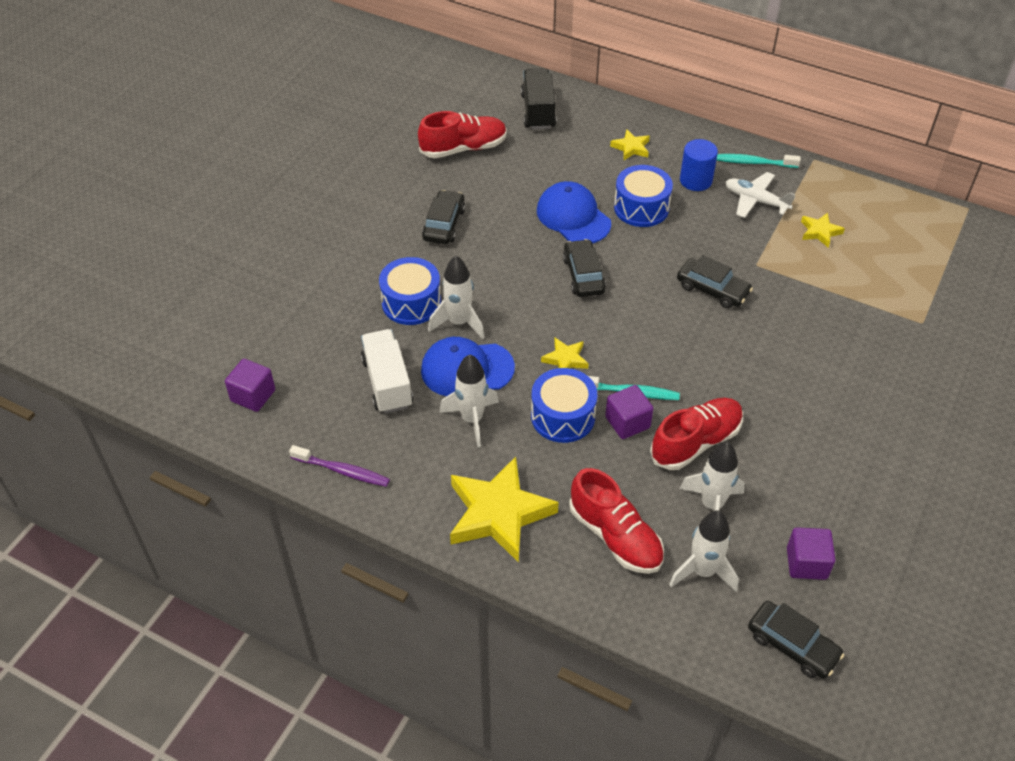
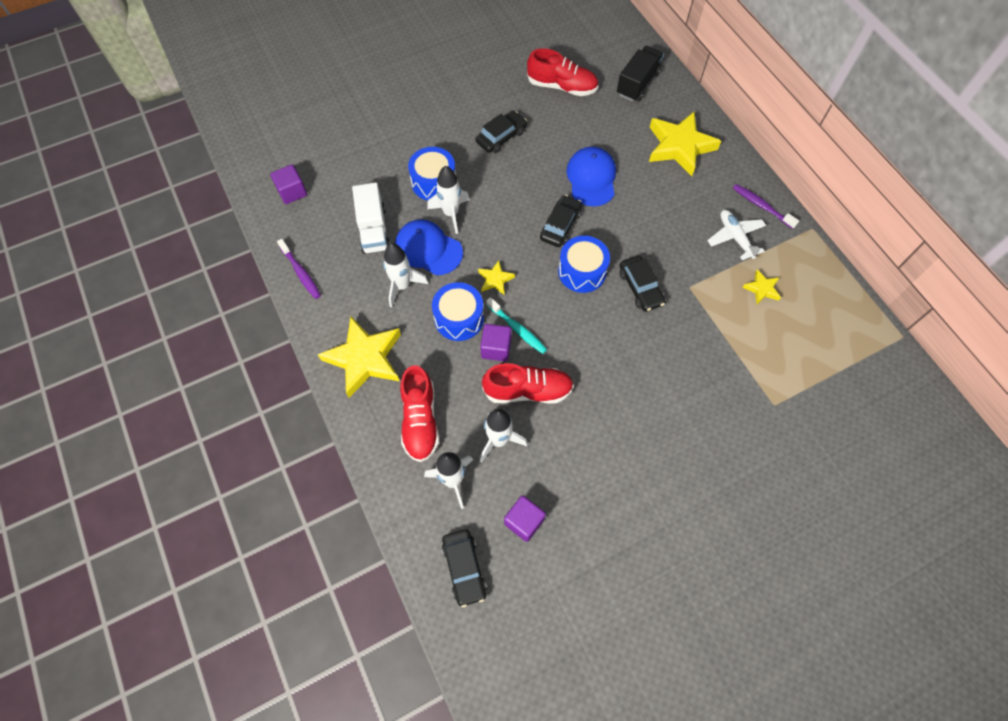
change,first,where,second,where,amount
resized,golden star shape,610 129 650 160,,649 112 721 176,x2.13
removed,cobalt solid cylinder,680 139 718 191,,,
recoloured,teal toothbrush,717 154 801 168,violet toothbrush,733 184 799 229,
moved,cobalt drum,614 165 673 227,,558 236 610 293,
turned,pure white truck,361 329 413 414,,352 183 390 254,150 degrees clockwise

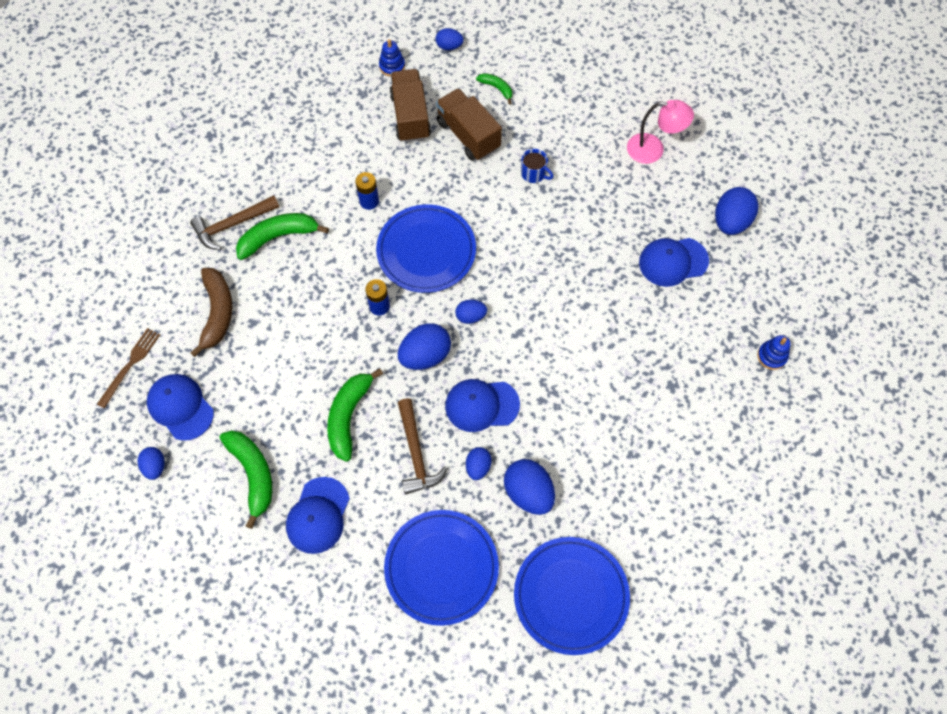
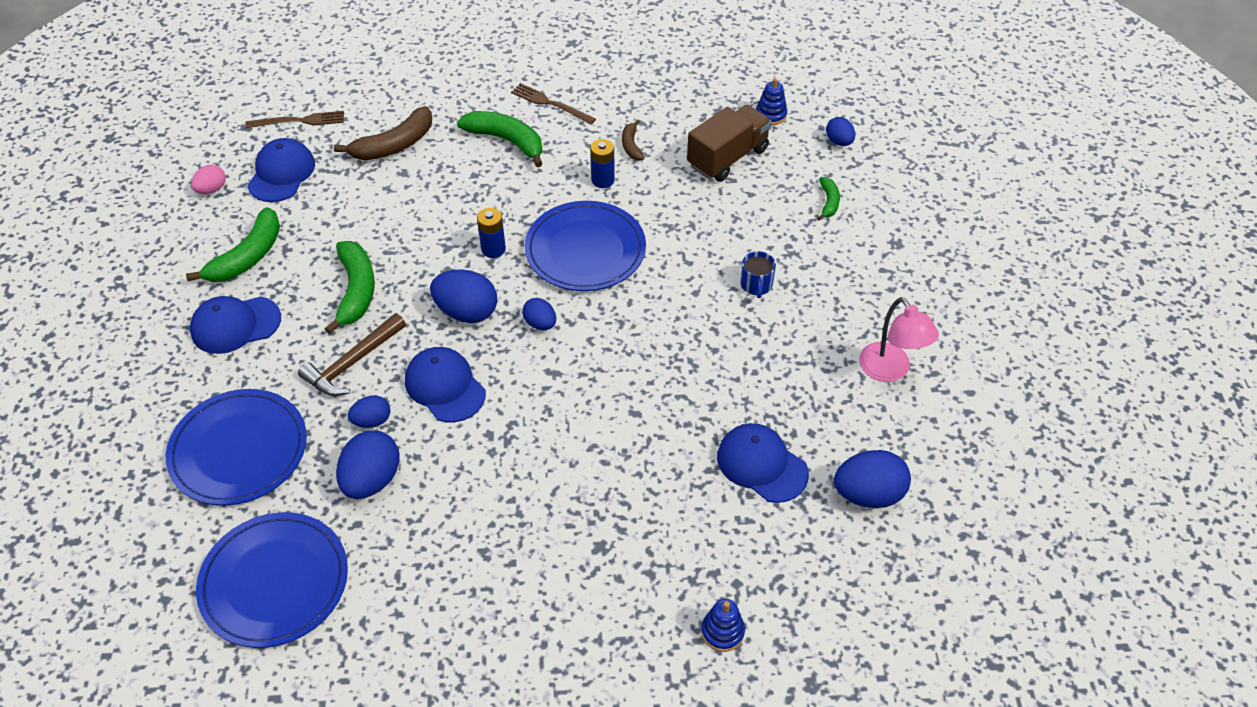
change,first,where,second,where,amount
removed,brown truck,436 88 502 161,,,
removed,brown claw hammer,190 195 279 250,,,
turned,leaf-green banana fruit,327 368 383 462,,325 241 375 334,105 degrees clockwise
recoloured,cobalt toy egg,138 447 165 480,rosy toy egg,191 165 226 194,
added,,,brown fork,511 83 596 125,
added,,,brown banana fruit,622 120 645 161,

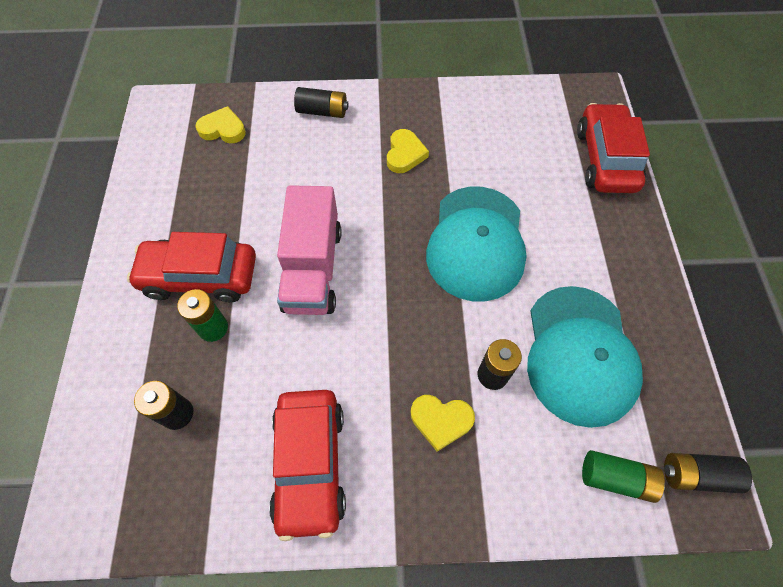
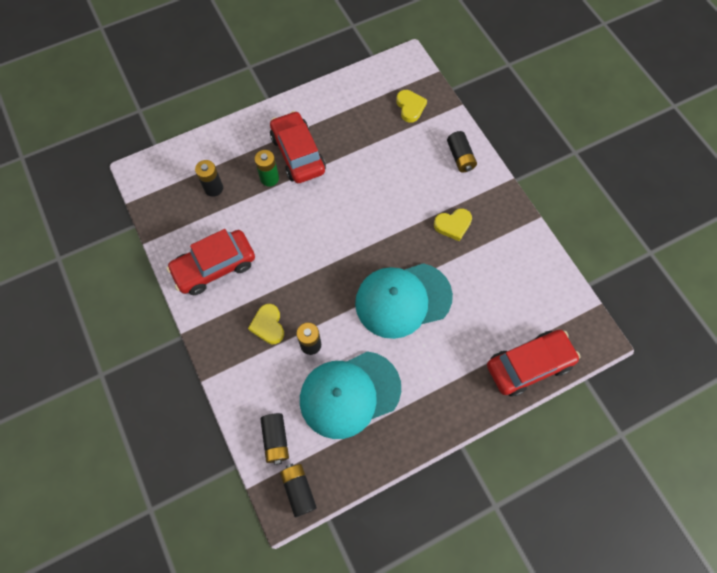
change,first,where,second,where,amount
removed,rosy truck,277 185 342 315,,,
recoloured,leaf-green battery,582 450 665 503,black battery,260 413 289 465,

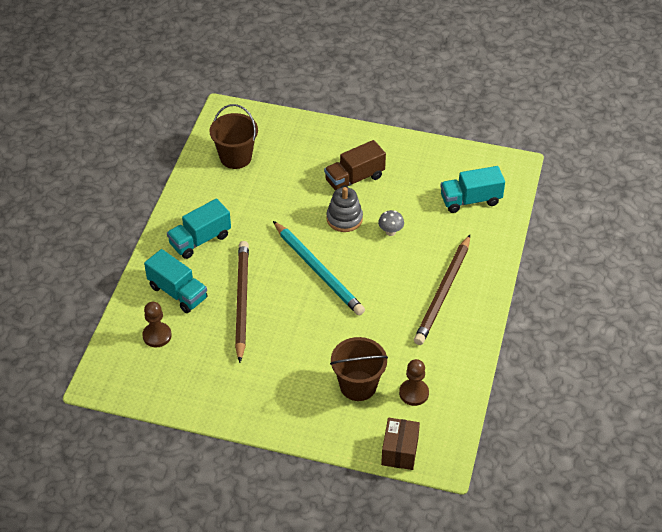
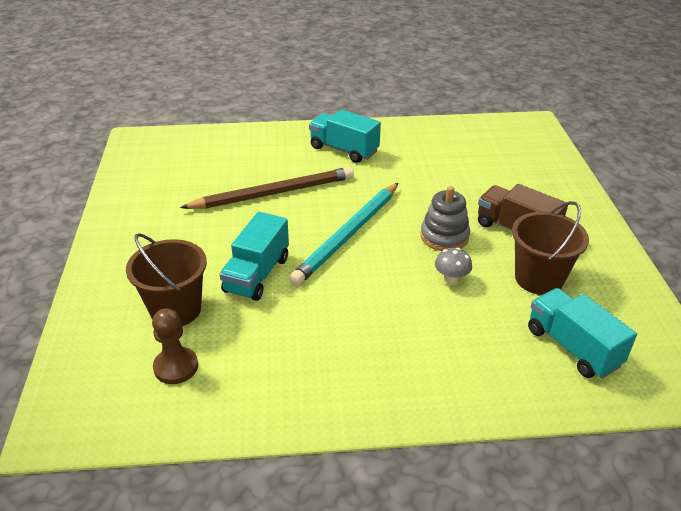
change,first,where,second,where,amount
moved,brown sand bucket,210 104 258 169,,512 201 589 295,
removed,brown pencil,414 235 470 345,,,
moved,teal truck,144 249 208 313,,220 212 289 301,
removed,brown game pawn,142 302 172 347,,,
removed,brown package,381 418 420 470,,,

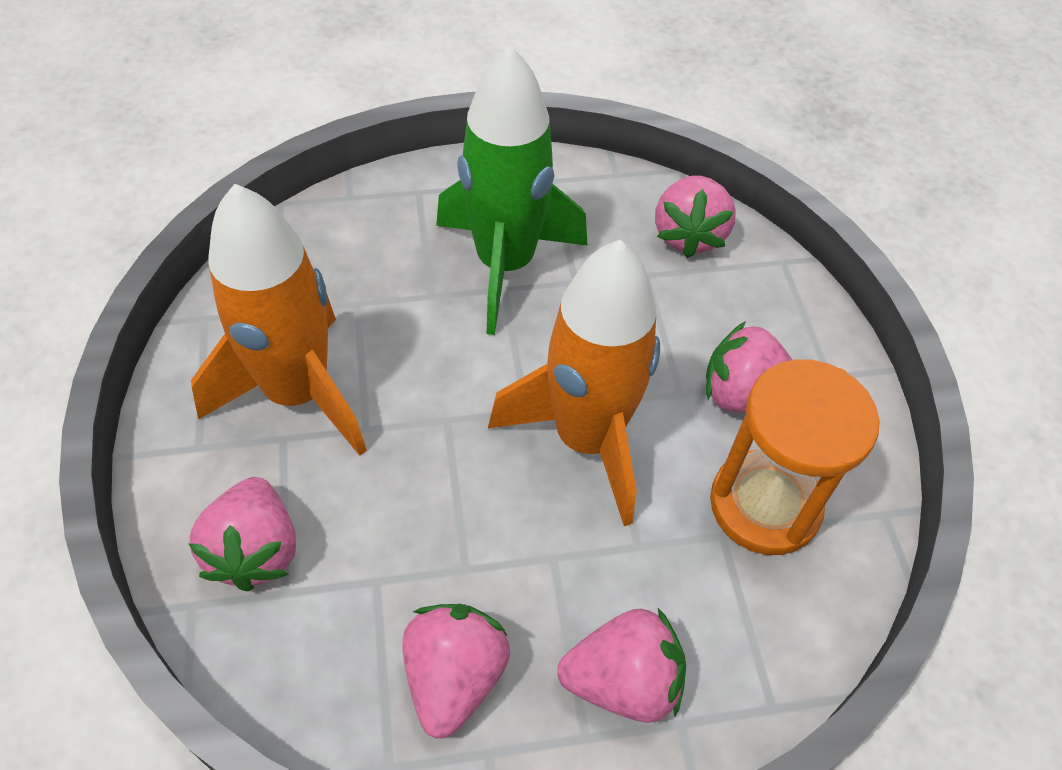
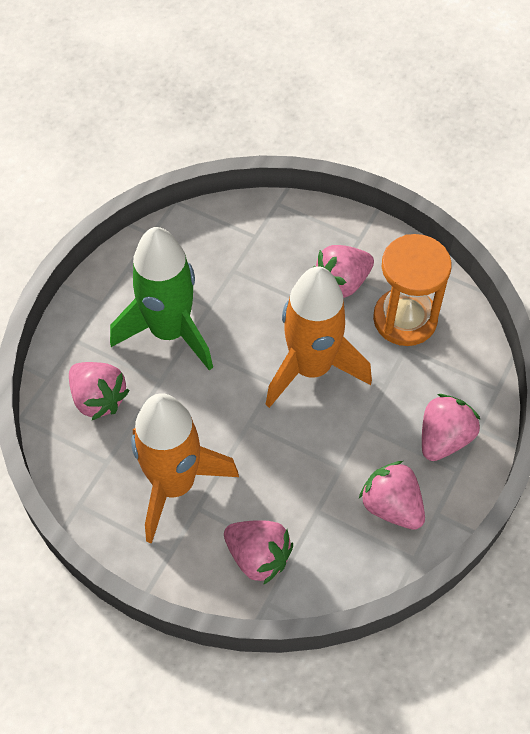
change,first,where,second,where,amount
moved,rosy berry,655 176 736 258,,69 362 130 420,

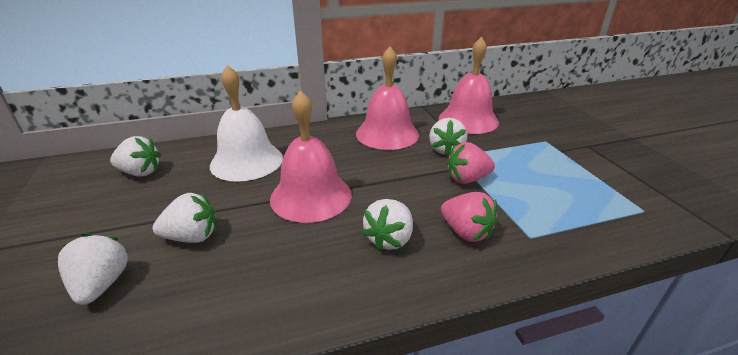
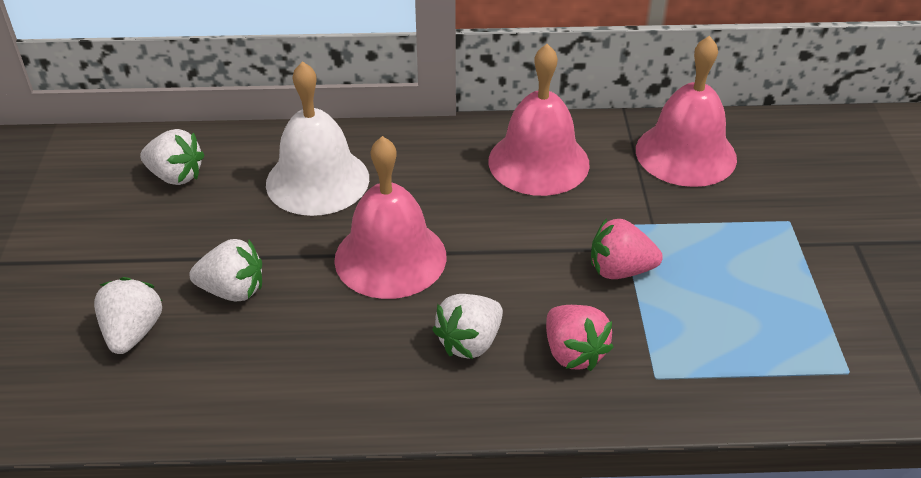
change,first,where,second,where,amount
removed,pure white berry,429 118 467 156,,,

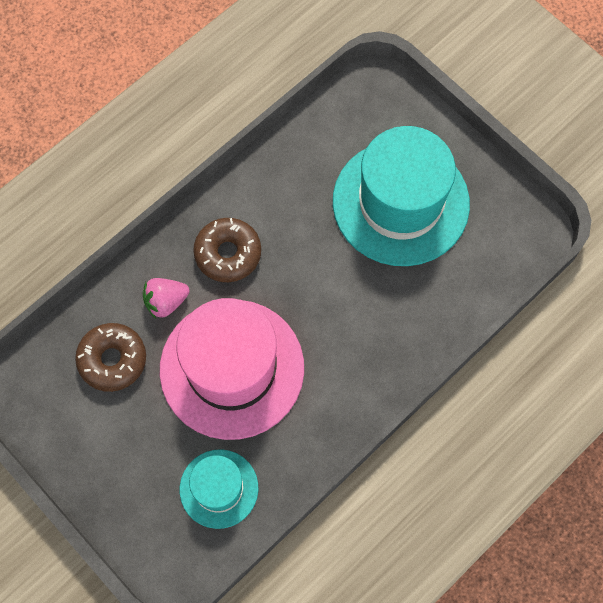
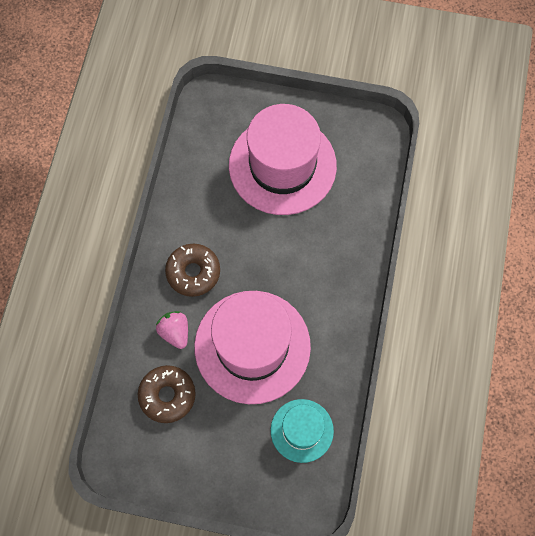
change,first,where,second,where,amount
recoloured,teal top hat,333 126 470 266,rosy top hat,229 104 337 215,
turned,rosy berry,143 278 190 319,,156 311 188 349,120 degrees clockwise

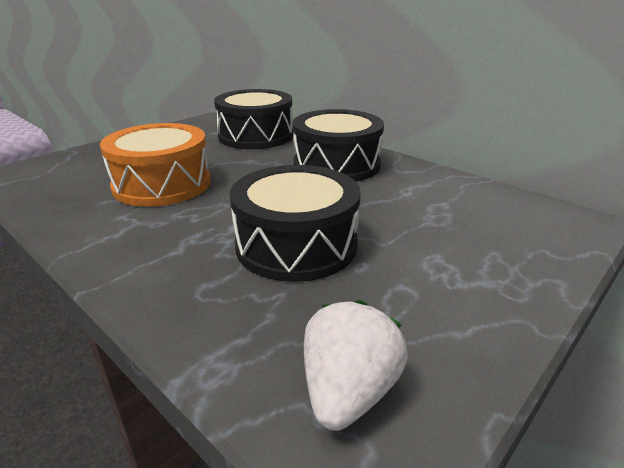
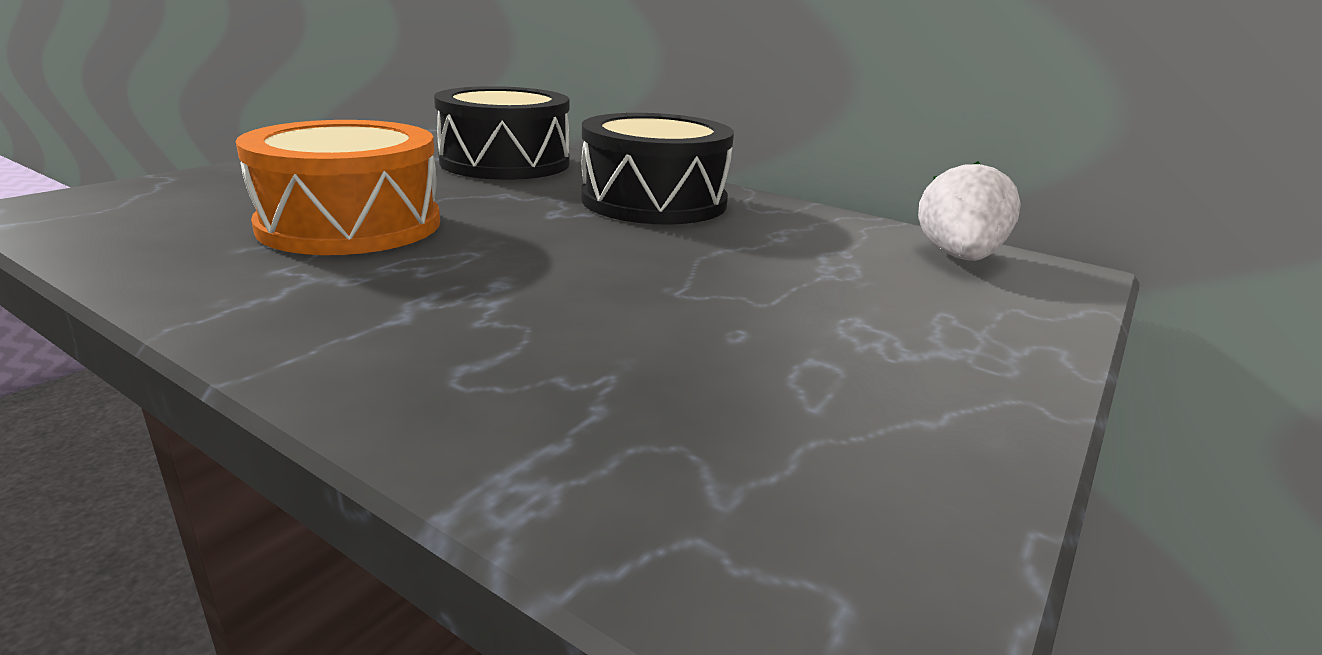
change,first,where,second,where,amount
removed,black drum,230 165 361 282,,,
moved,pure white berry,304 300 408 431,,918 161 1021 261,

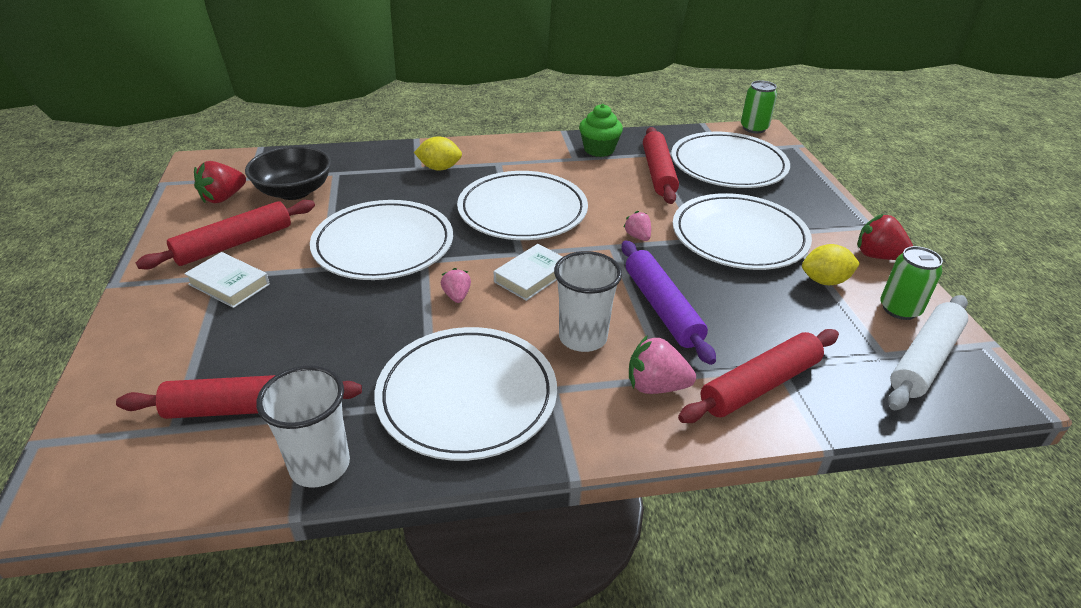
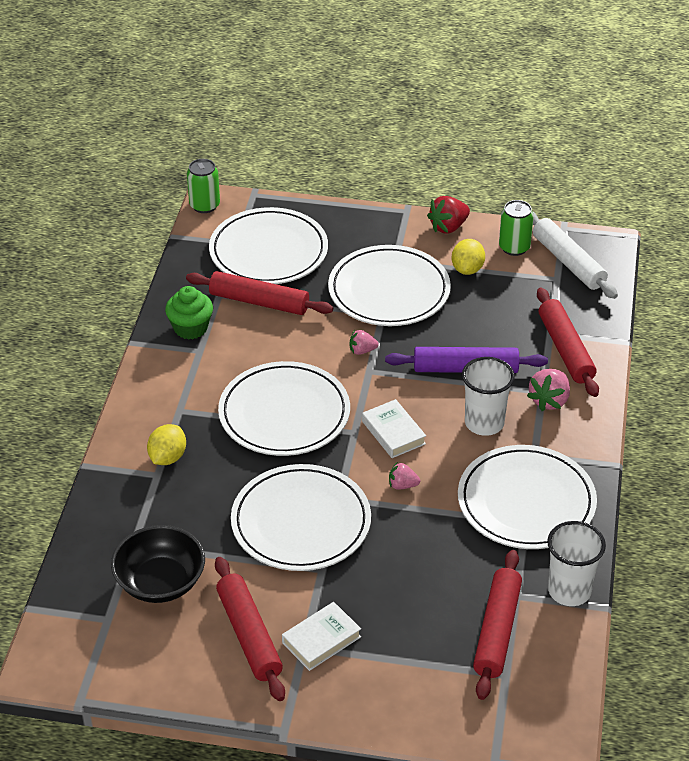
change,first,where,second,where,amount
removed,red berry,194 161 246 203,,,

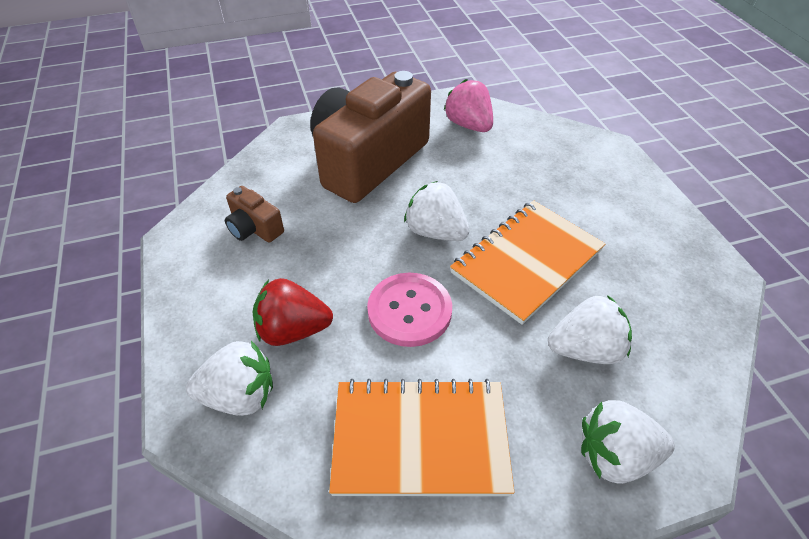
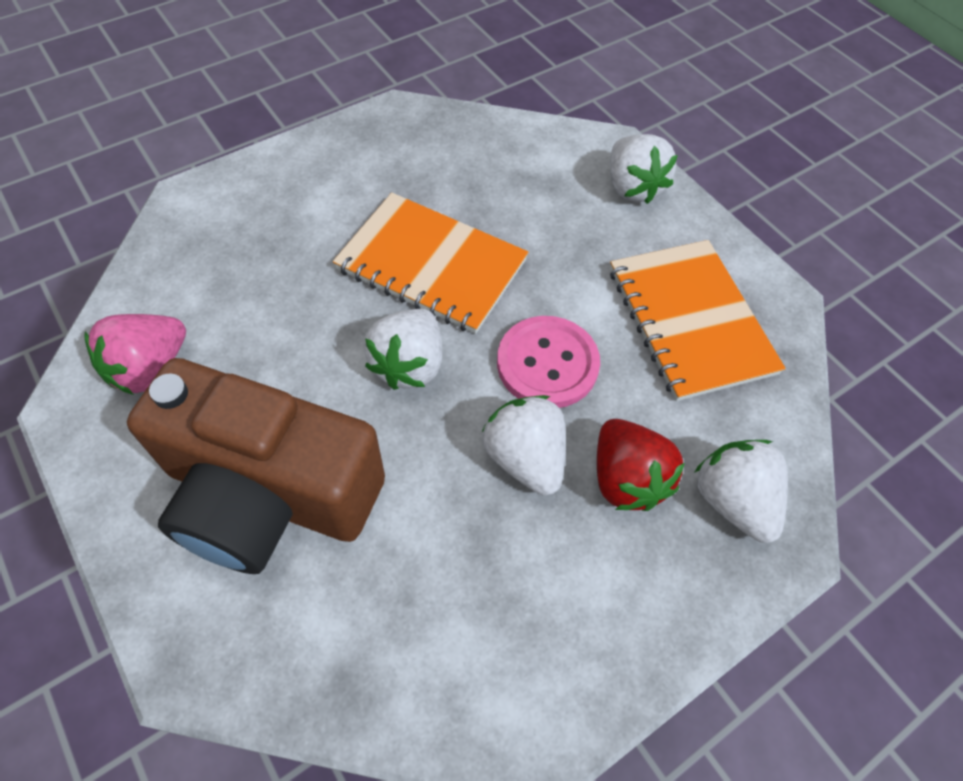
change,first,where,second,where,amount
removed,brown photo camera,225 186 284 242,,,
moved,pure white berry,548 295 632 364,,482 395 566 496,

